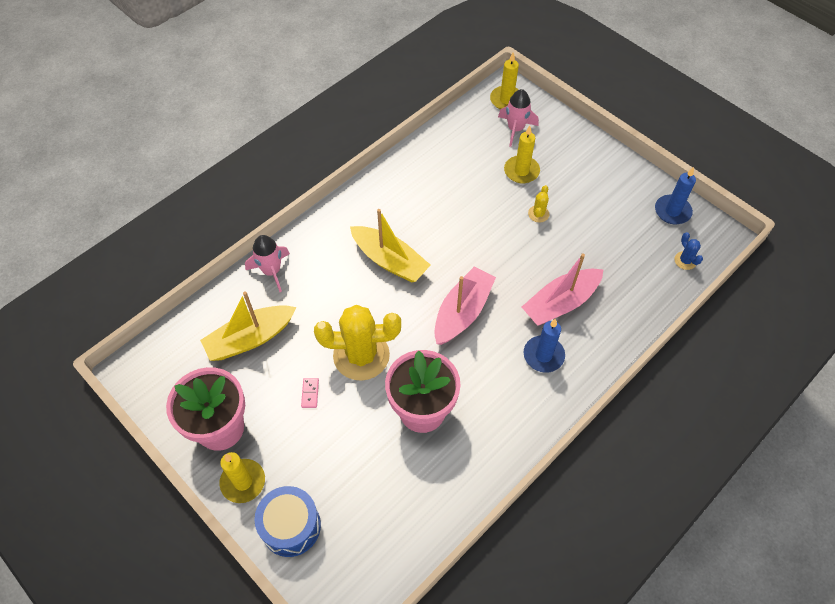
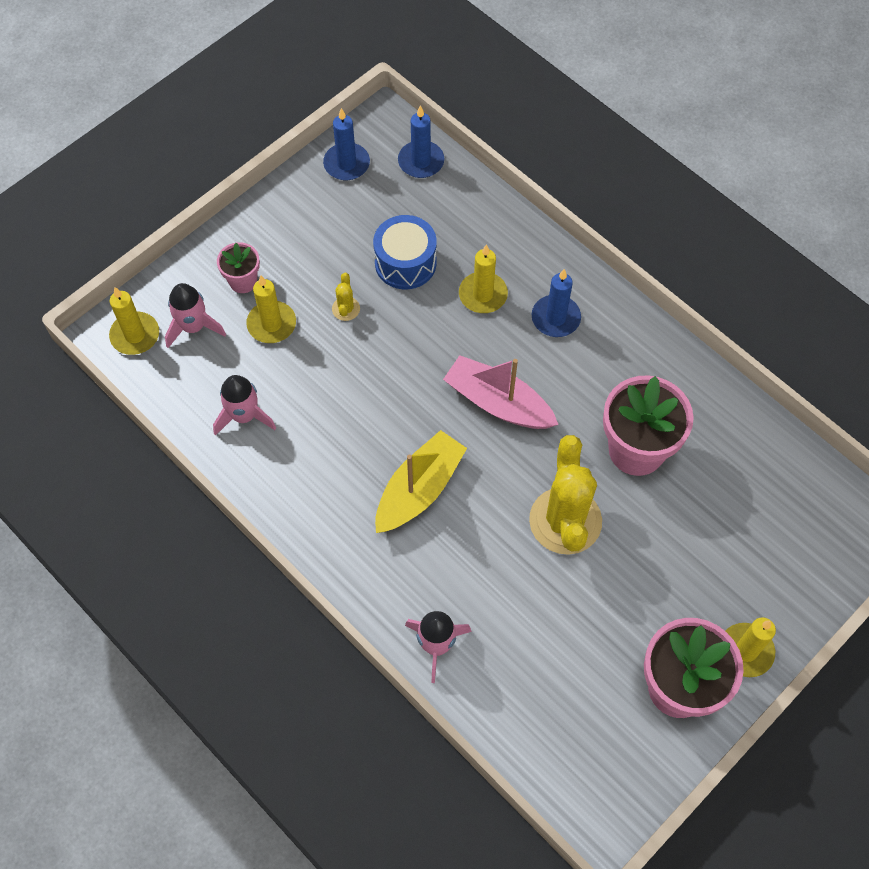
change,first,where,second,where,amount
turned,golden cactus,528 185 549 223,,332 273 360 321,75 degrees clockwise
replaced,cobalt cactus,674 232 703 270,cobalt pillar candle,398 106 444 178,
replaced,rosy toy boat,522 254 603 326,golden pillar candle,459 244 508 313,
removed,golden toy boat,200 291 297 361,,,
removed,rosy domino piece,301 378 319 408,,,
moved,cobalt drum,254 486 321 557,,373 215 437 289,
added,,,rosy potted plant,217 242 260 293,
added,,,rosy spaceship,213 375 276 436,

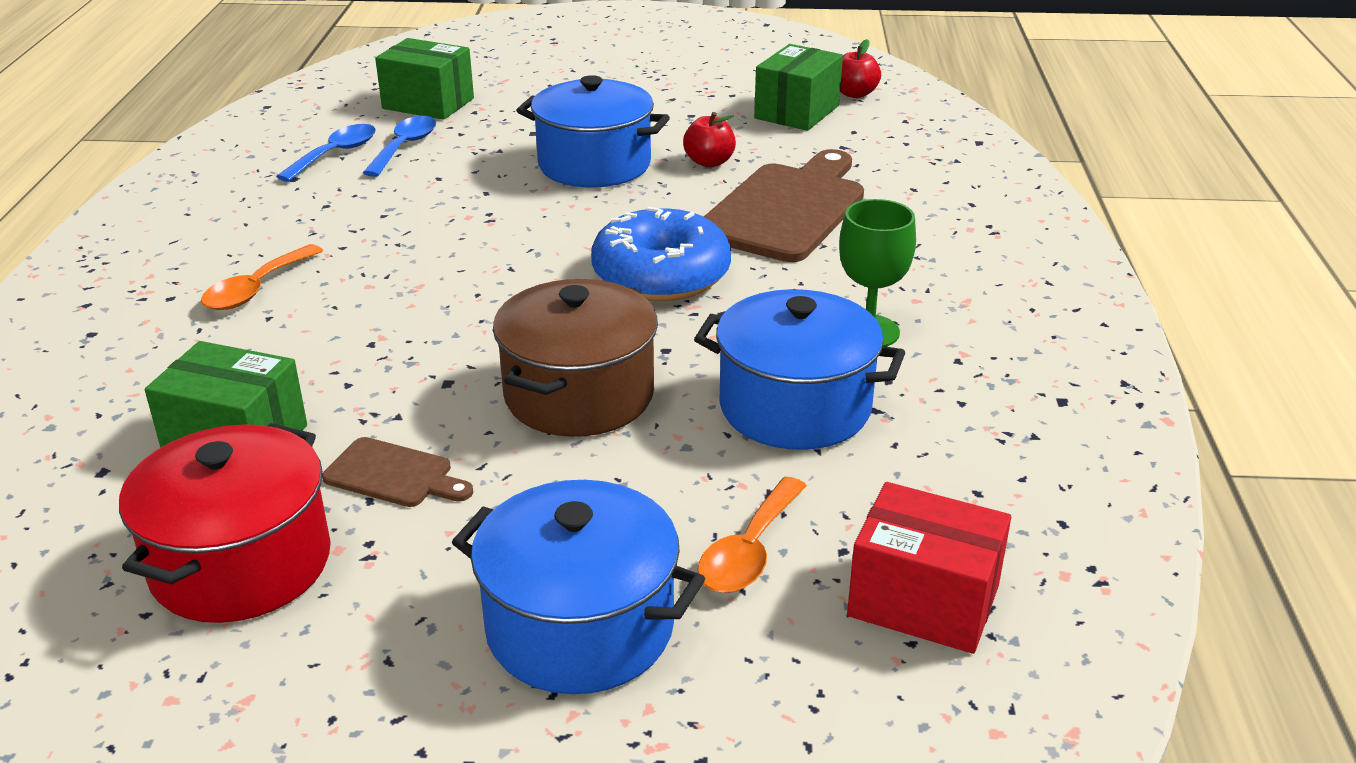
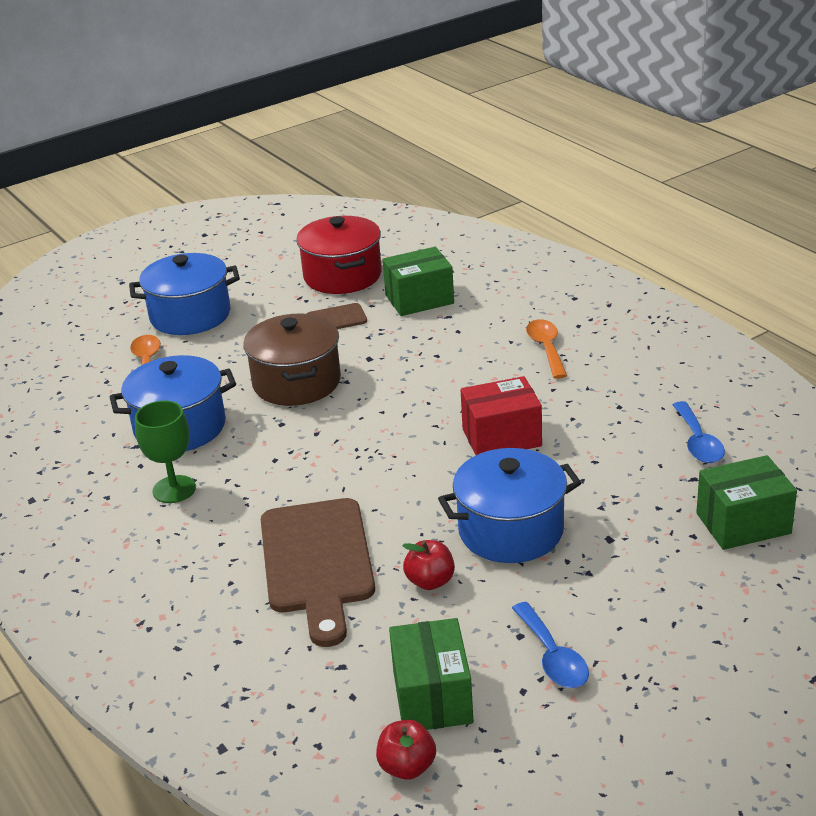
change,first,where,second,where,amount
moved,cobalt teaspoon,363 116 436 177,,512 602 589 688,
removed,cobalt doughnut,591 207 731 301,,,
moved,red package,847 482 1011 654,,461 376 542 455,

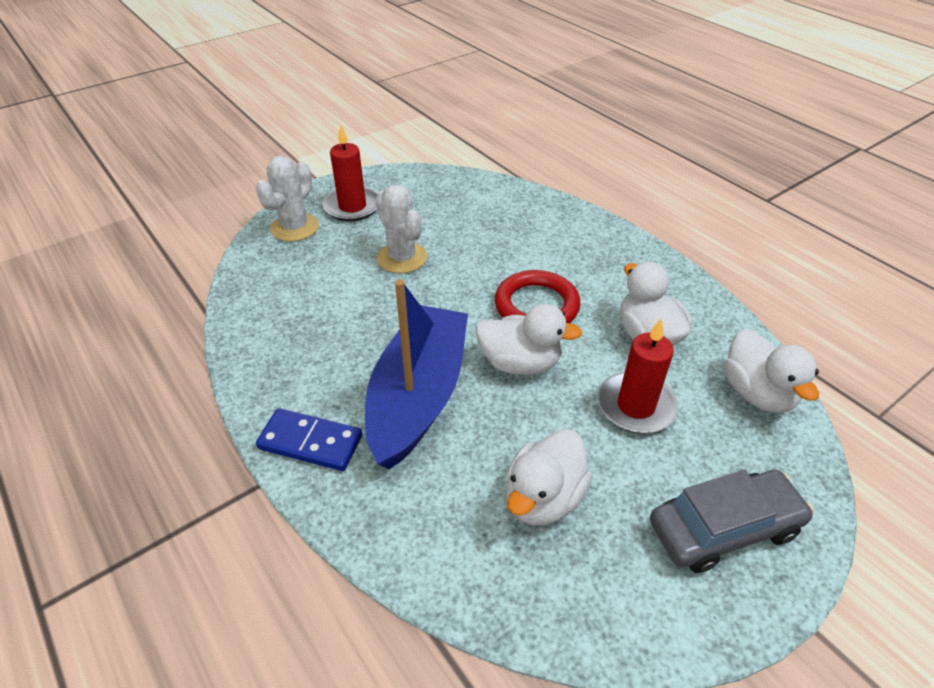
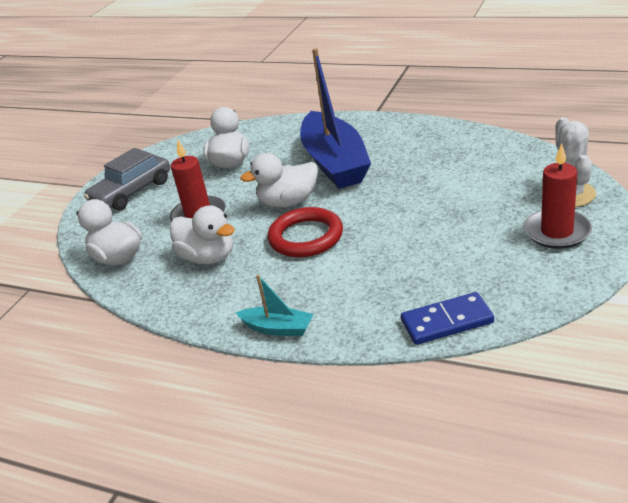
change,first,where,second,where,amount
removed,pure white cactus,376 184 427 273,,,
moved,cobalt domino piece,256 408 362 471,,401 292 494 345,
added,,,teal toy boat,236 275 313 336,

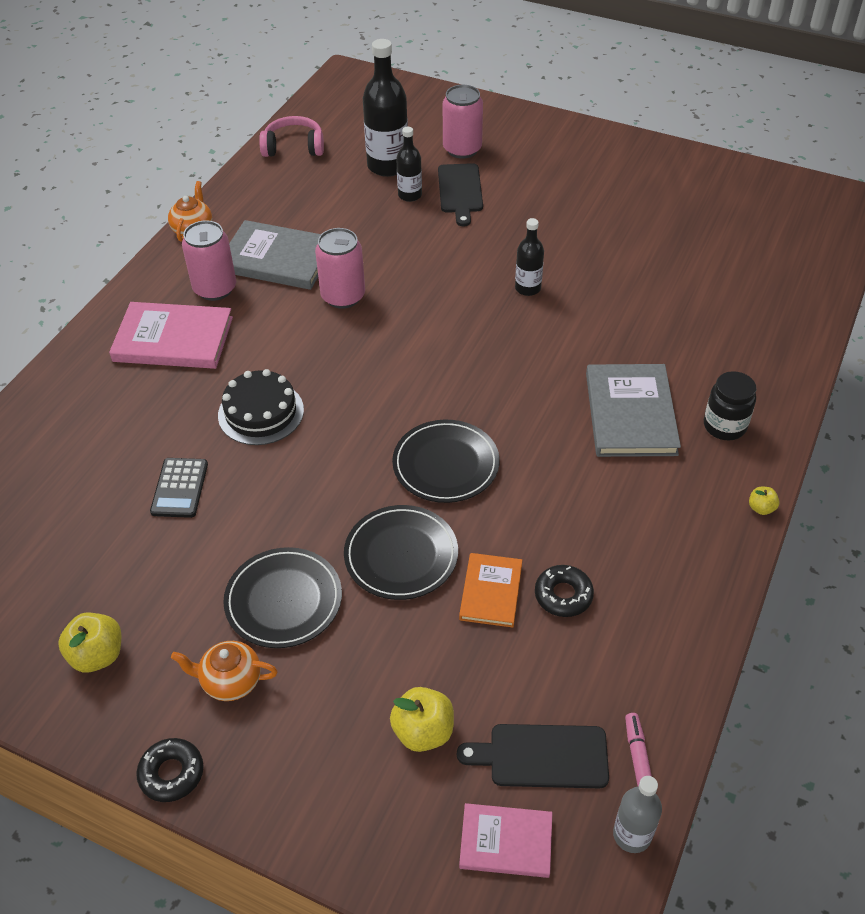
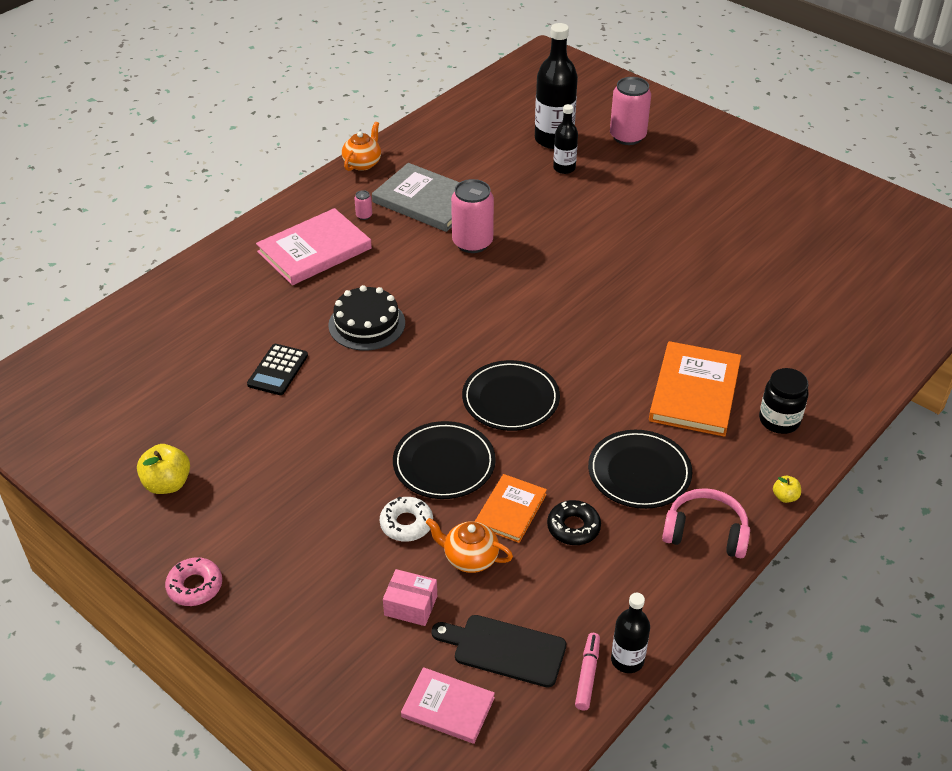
change,first,where,second,where,amount
moved,rosy headphones,259 116 324 157,,662 488 750 559,
removed,black bread board,438 163 483 227,,,
moved,black flask,515 218 544 296,,611 593 650 673,
resized,rosy soda can,182 220 236 301,,354 190 372 220,x0.41
turned,rosy book,109 302 233 369,,256 208 372 285,60 degrees counterclockwise
recoloured,gray book,586 364 681 457,bright orange book,649 341 741 437,
moved,black dinner plate,223 547 342 648,,588 430 692 509,
moved,bright orange china teapot,171 641 278 701,,426 518 513 573,
replaced,golden toy apple,390 687 454 752,rosy package,383 569 437 626,
recoloured,black doughnut,136 738 204 802,rosy doughnut,165 557 222 606,
removed,gray flask,613 776 662 853,,,
added,,,pure white doughnut,380 497 433 542,

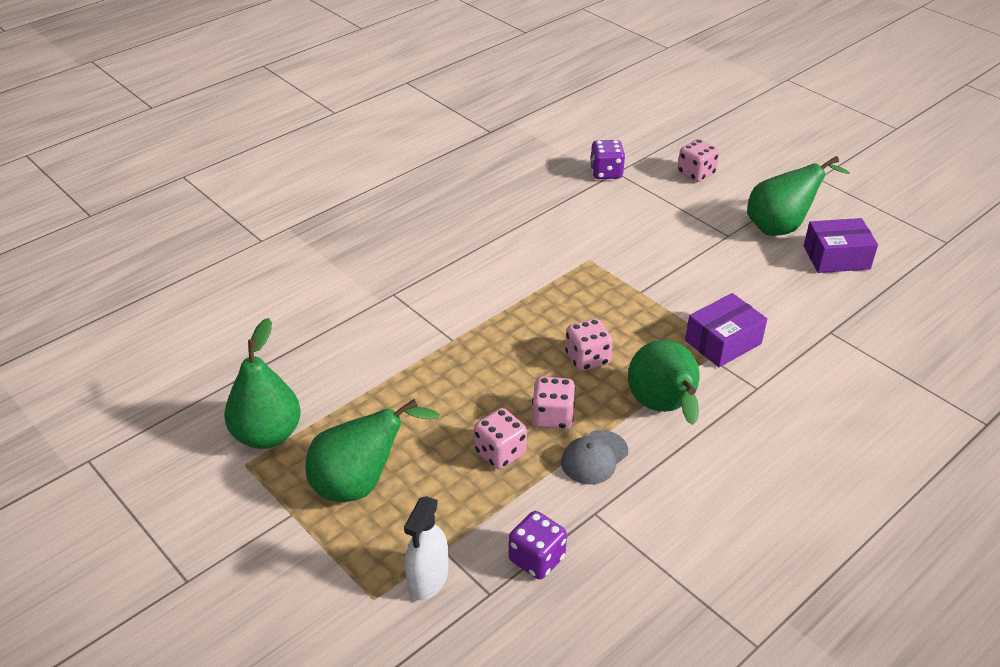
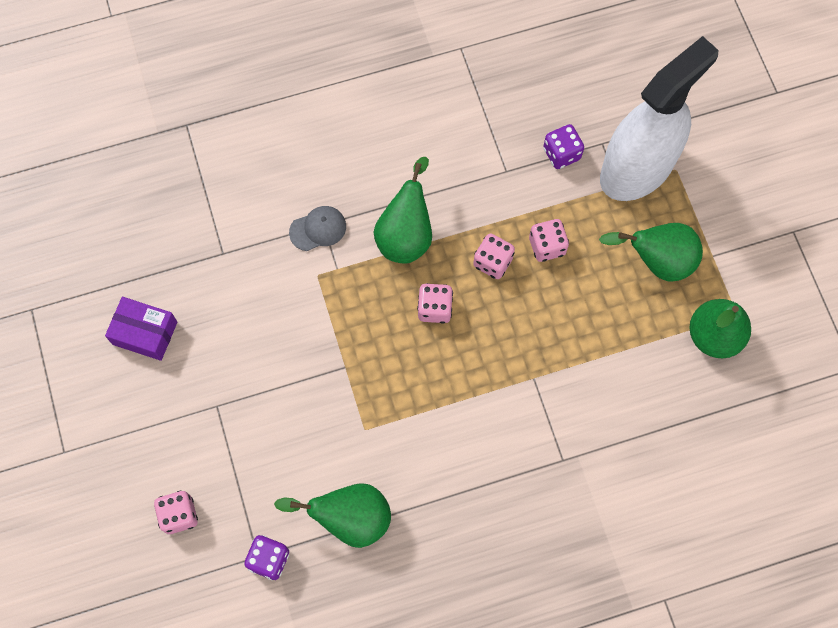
change,first,where,second,where,amount
moved,leaf-green pear,747 156 850 236,,274 484 391 548,
removed,violet package,685 293 767 367,,,
moved,gray baseball cap,561 430 628 485,,289 206 346 251,
resized,pure white spray cleaner,404 496 448 600,,600 36 719 201,x2.37

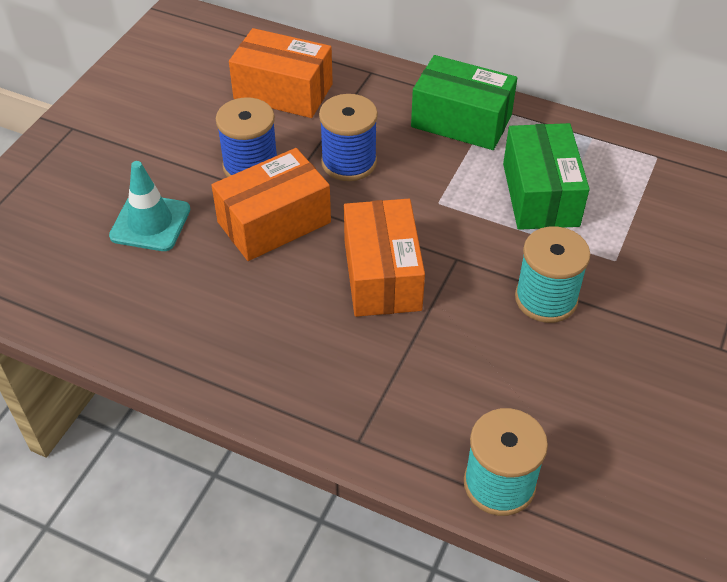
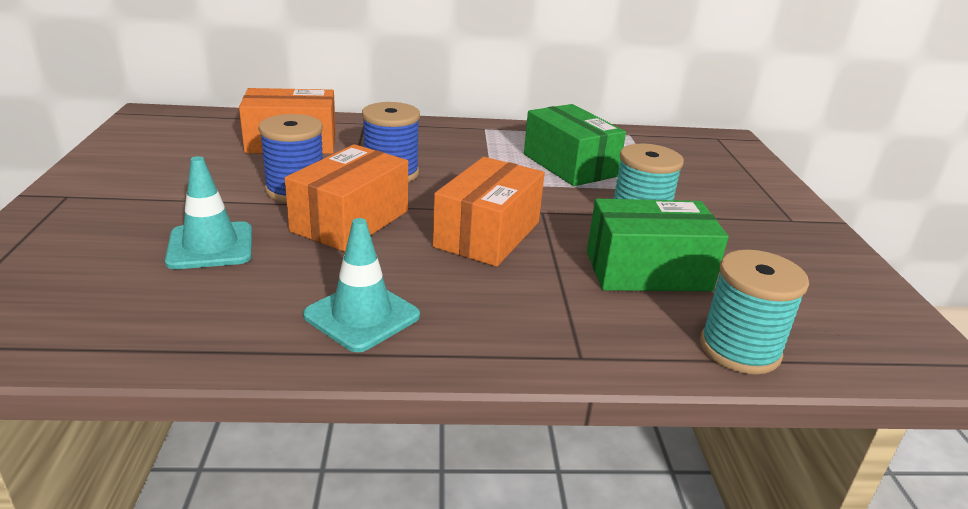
change,first,where,second,where,amount
moved,leaf-green package,411 55 517 150,,587 199 729 292,
turned,bright orange package,344 199 425 317,,433 157 545 267,60 degrees clockwise
added,,,teal safety cone,303 218 420 352,

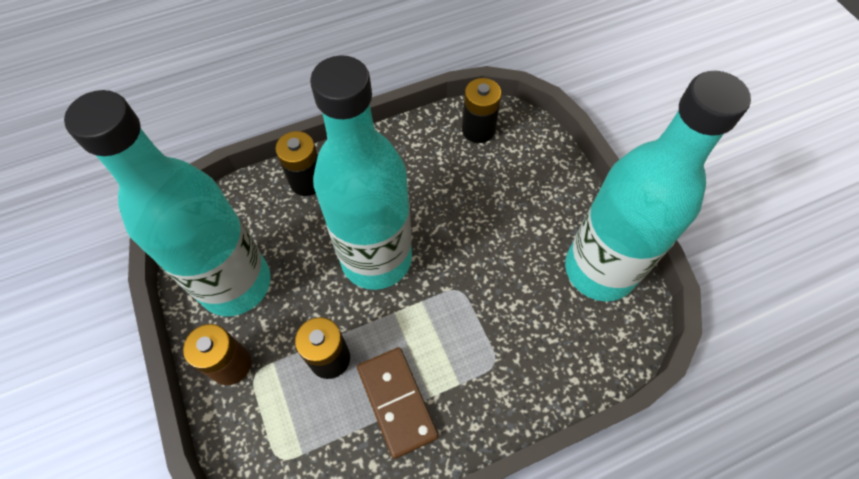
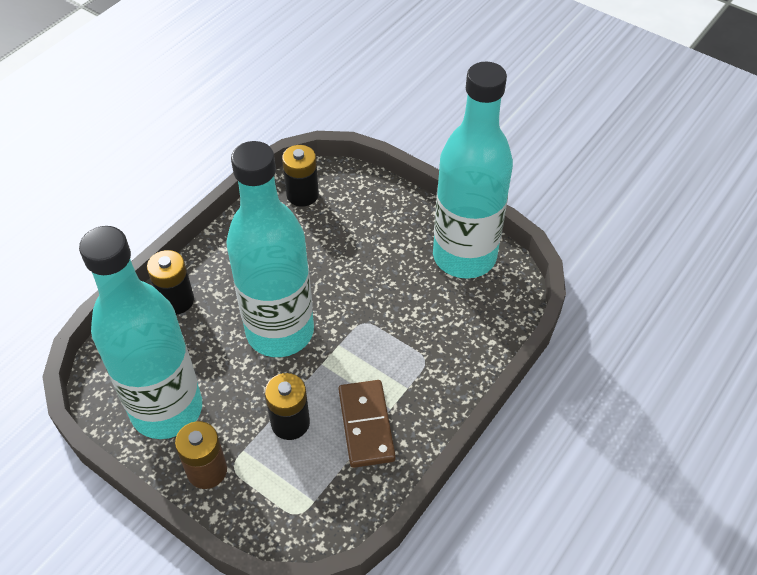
change,first,where,second,where,amount
turned,brown domino piece,357 347 438 459,,339 380 396 468,45 degrees clockwise

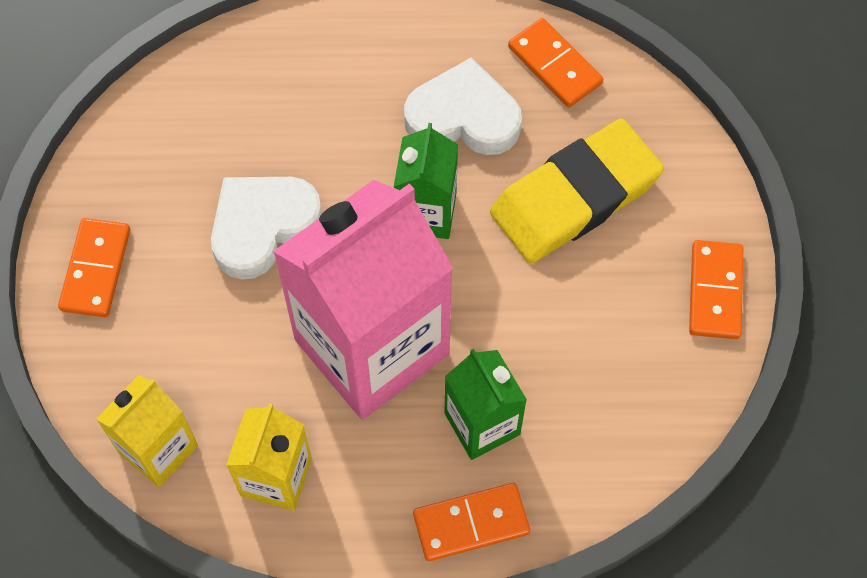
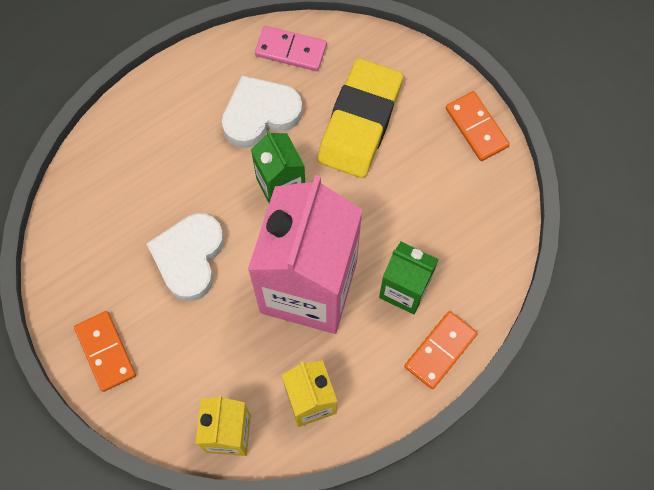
change,first,where,second,where,amount
recoloured,bright orange domino piece,508 18 603 108,rosy domino piece,255 26 327 71,

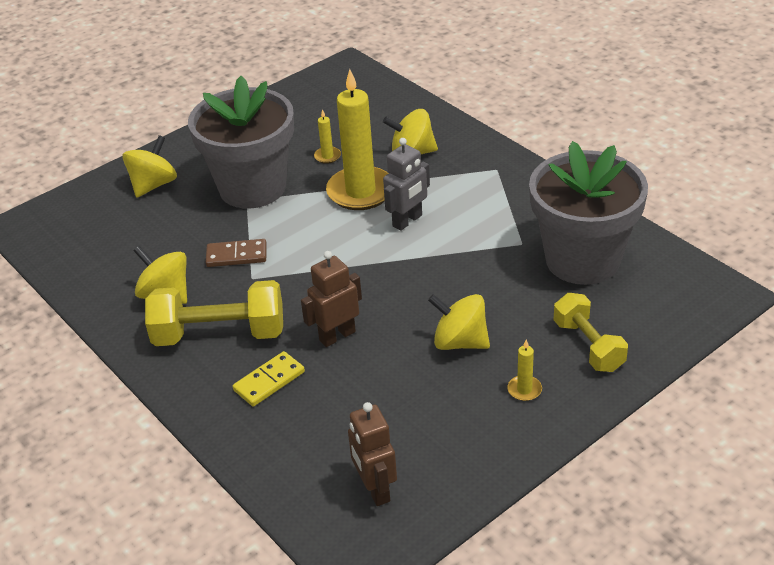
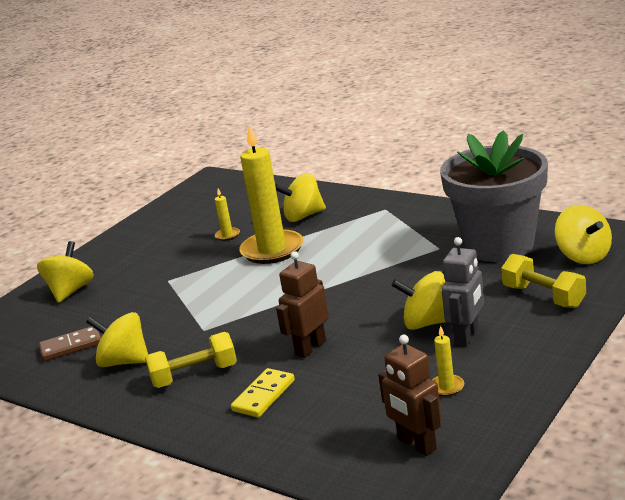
change,first,where,second,where,amount
removed,gray potted plant,188 76 294 209,,,
moved,gray toy robot,383 138 430 231,,442 237 484 347,
moved,brown domino piece,206 239 267 267,,39 326 101 361,
resized,golden hand weight,145 280 283 346,,145 332 237 388,x0.66
moved,golden pillar candle,507 340 542 401,,432 326 464 396,
added,,,golden spinning top,554 205 612 264,

